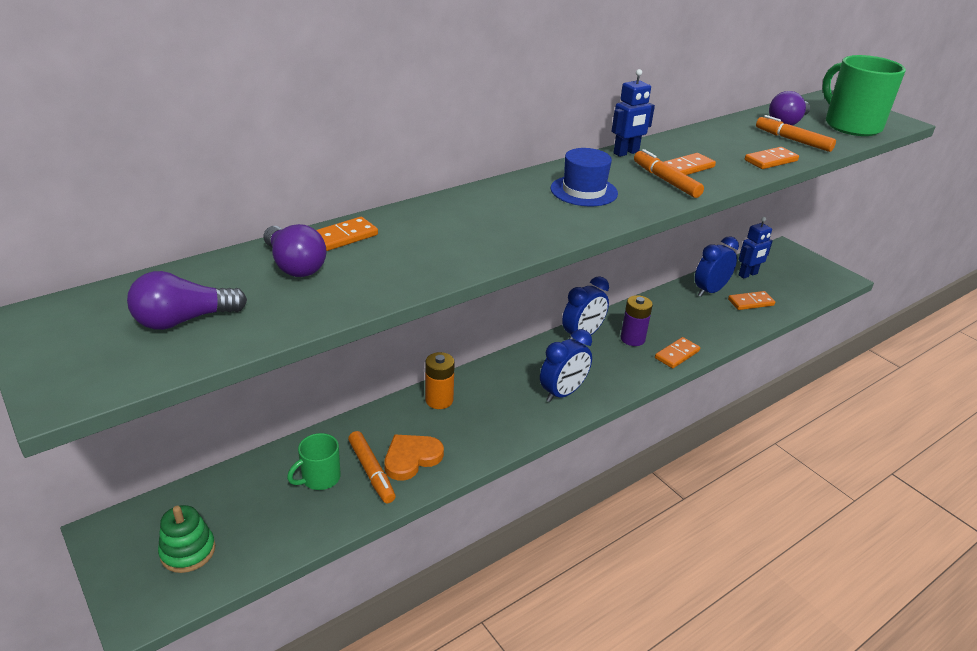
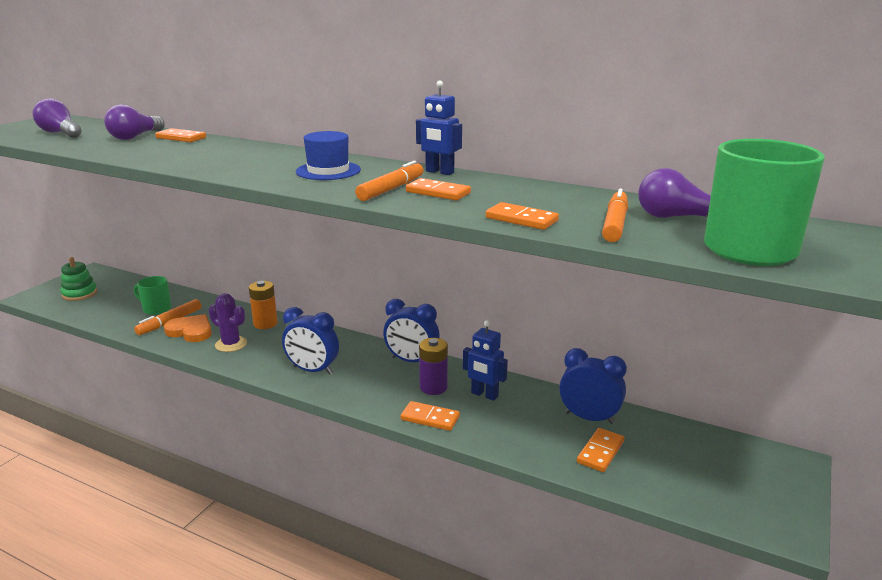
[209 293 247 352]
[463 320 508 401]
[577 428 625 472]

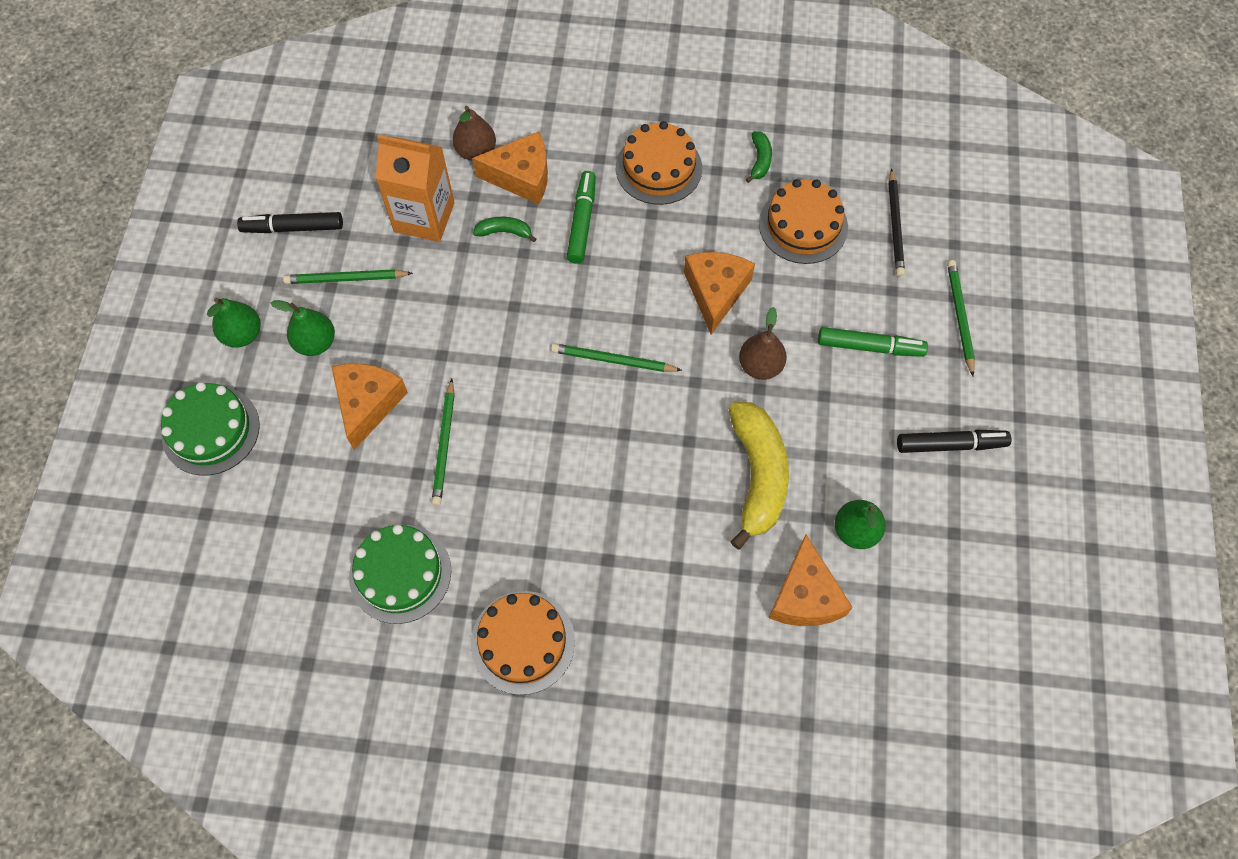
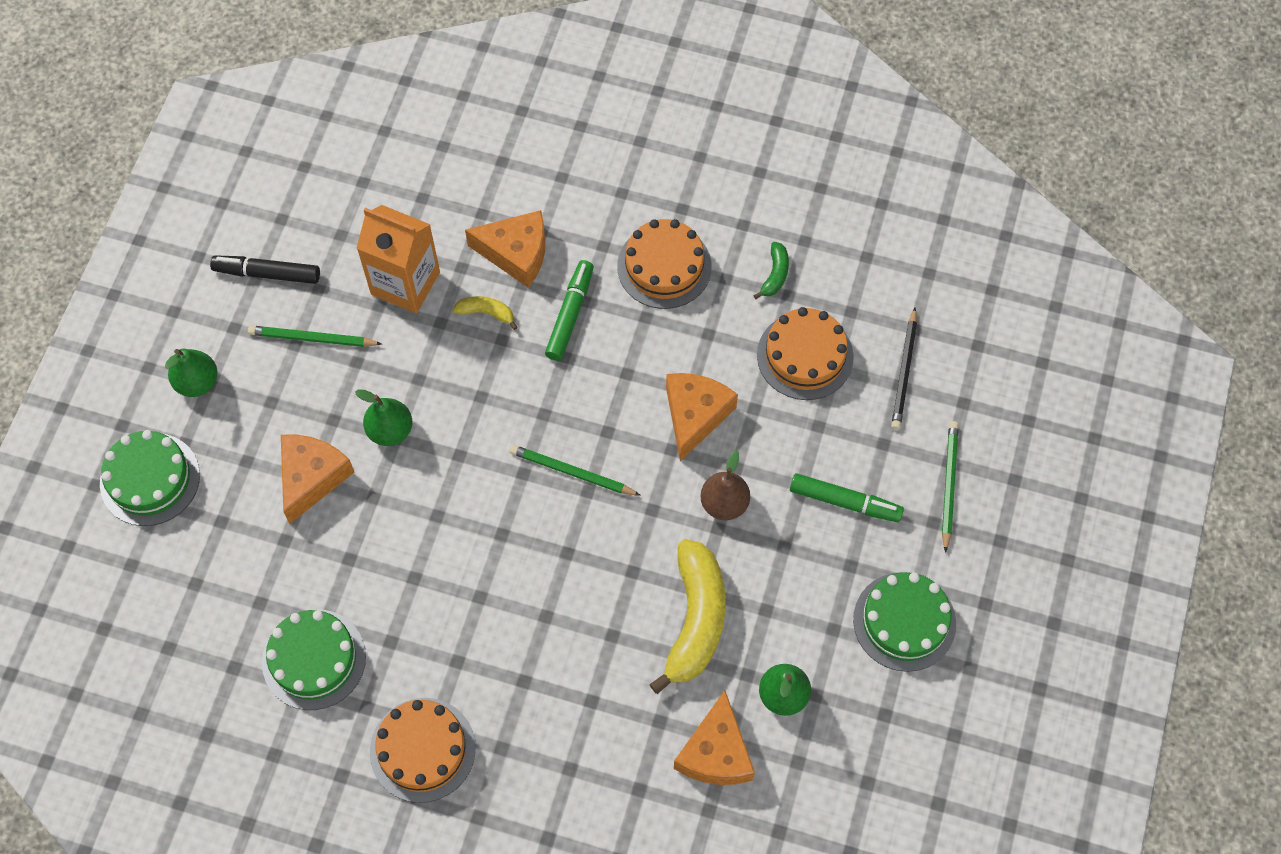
[355 389 412 446]
[453 296 518 330]
[853 572 956 672]
[432 379 455 506] (first image)
[452 106 496 161] (first image)

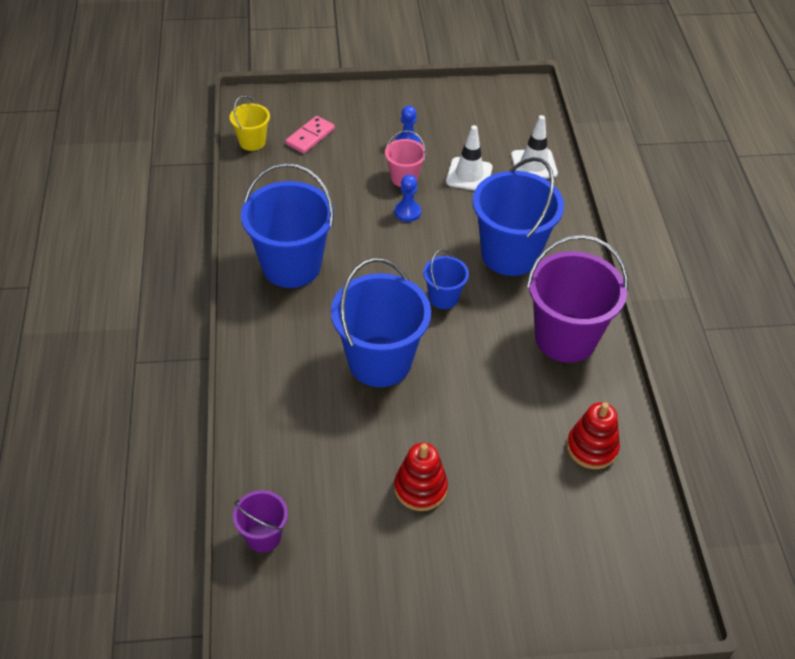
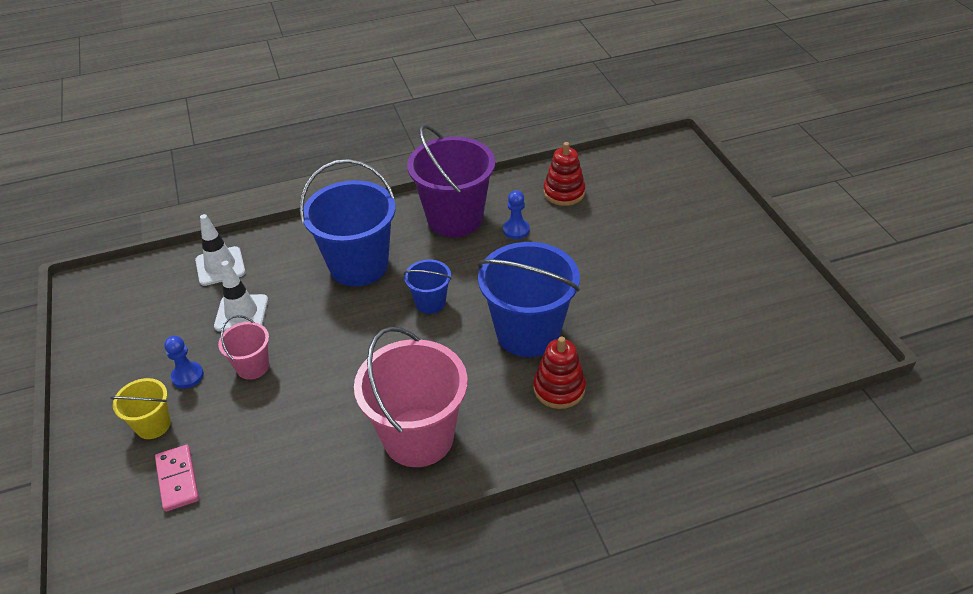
[110 378 171 439]
[155 445 199 512]
[354 327 468 467]
[503 190 530 239]
[533 337 586 409]
[233 490 288 552] (first image)

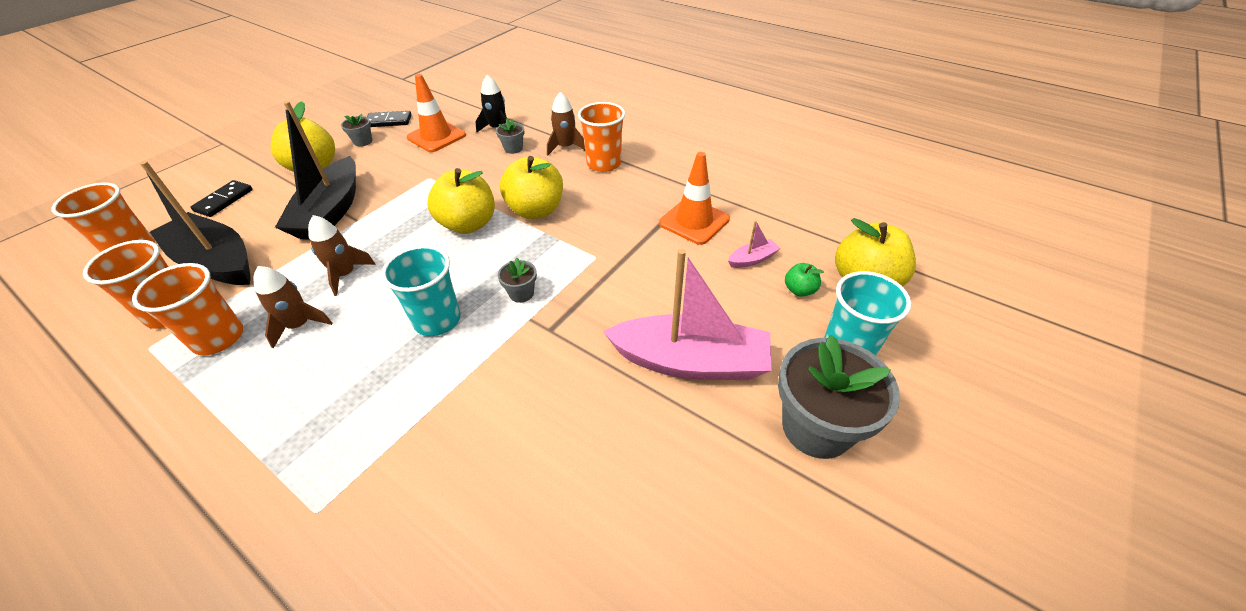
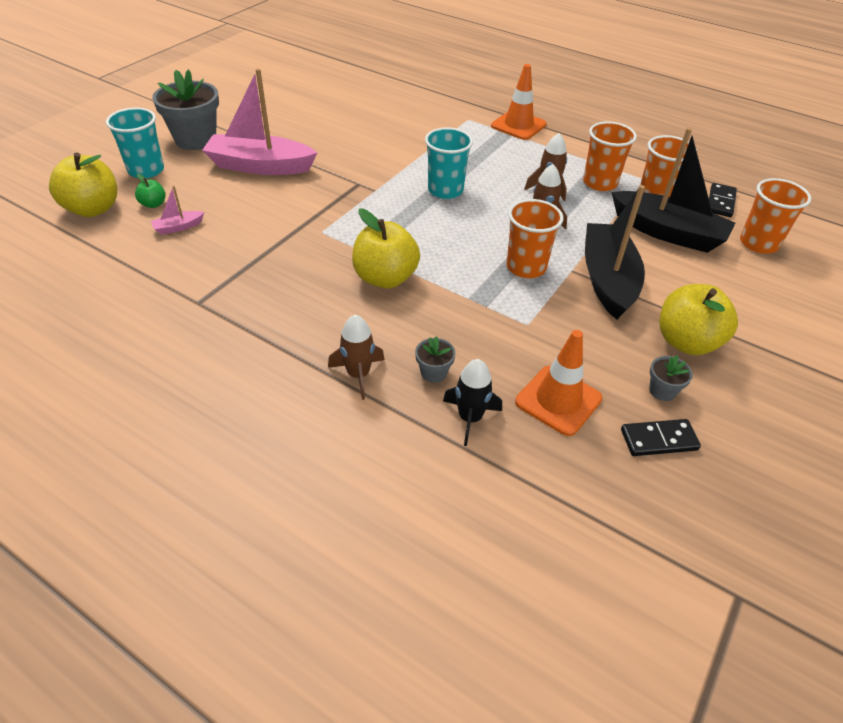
[491 64 547 140]
[506 199 564 278]
[709 183 737 217]
[427 168 495 234] (first image)
[498 258 537 303] (first image)

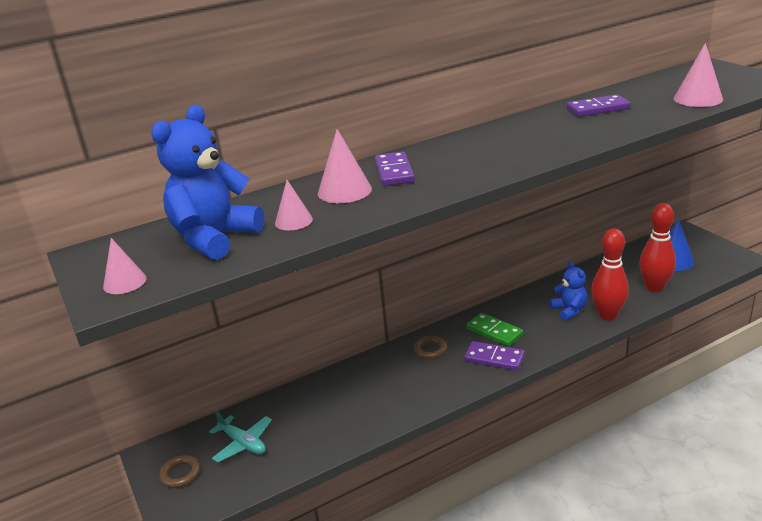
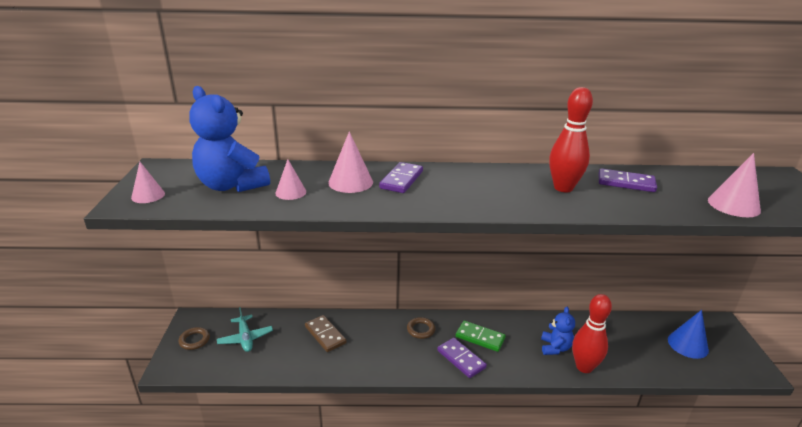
[189 86 270 192]
[305 315 346 352]
[456 321 506 352]
[549 87 593 192]

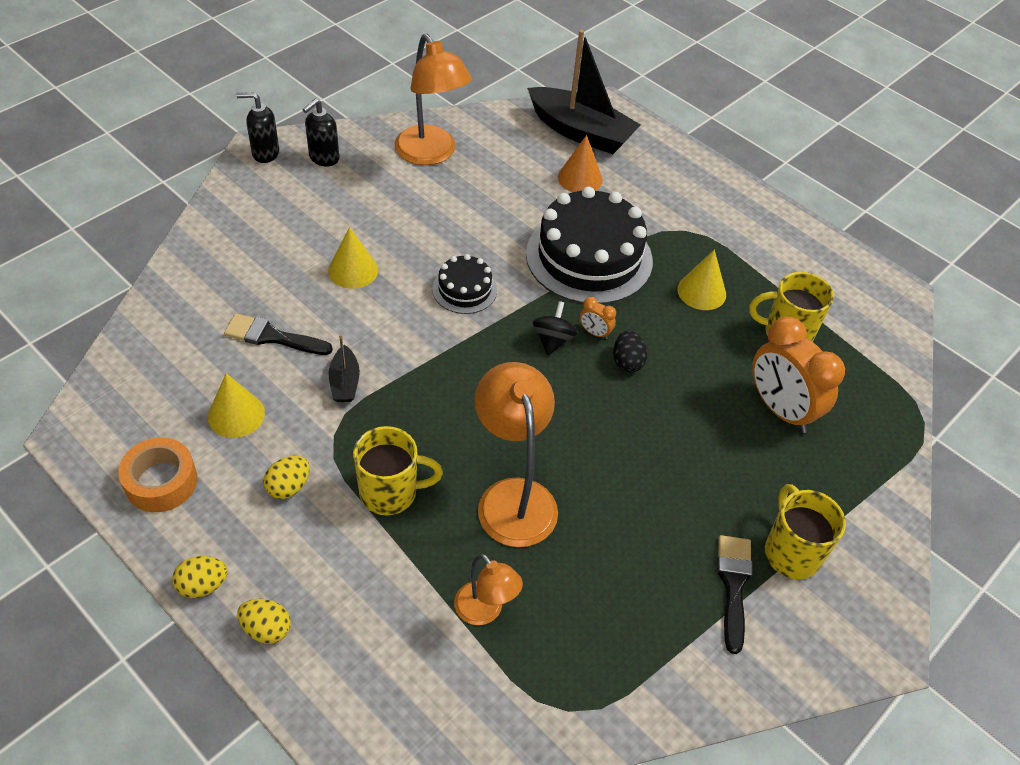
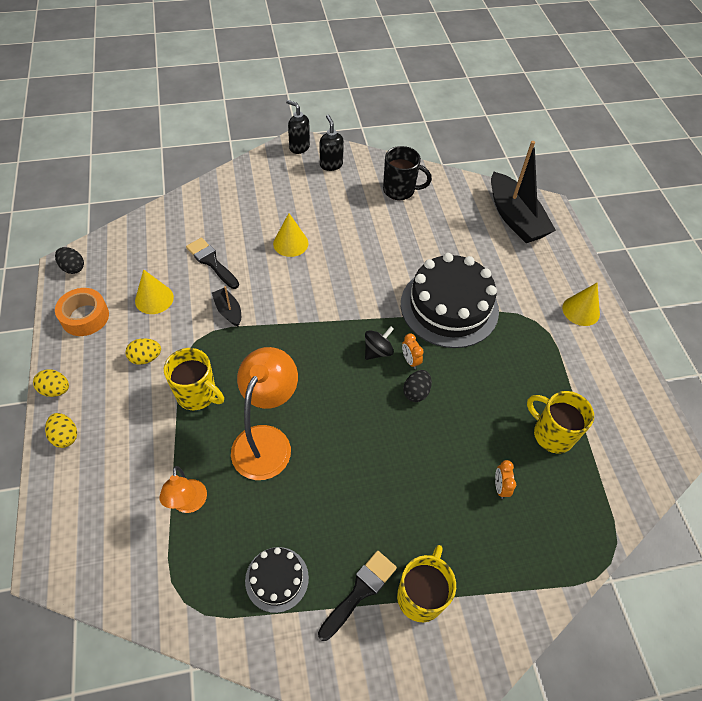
[55 247 84 274]
[212 286 241 327]
[245 547 309 613]
[320 115 344 171]
[383 146 432 200]
[495 460 516 499]
[562 283 600 326]
[558 135 603 192] (first image)

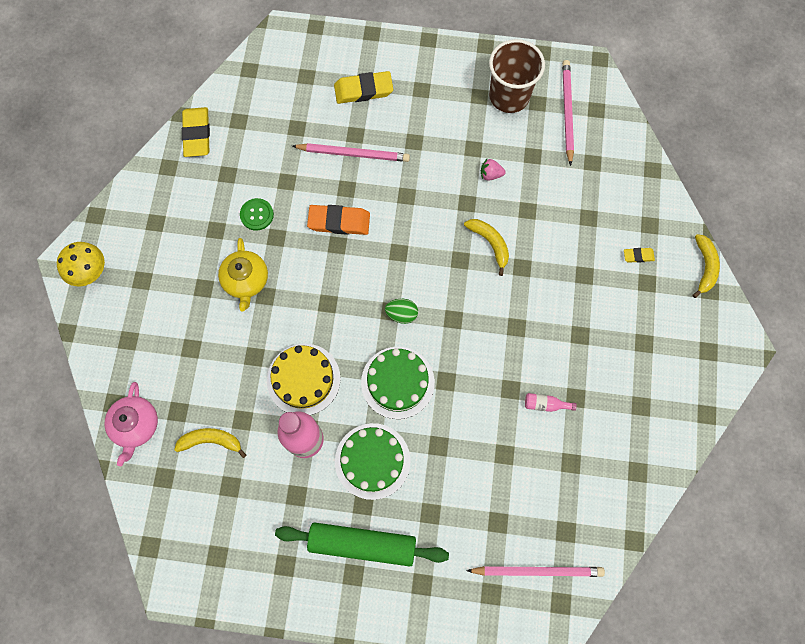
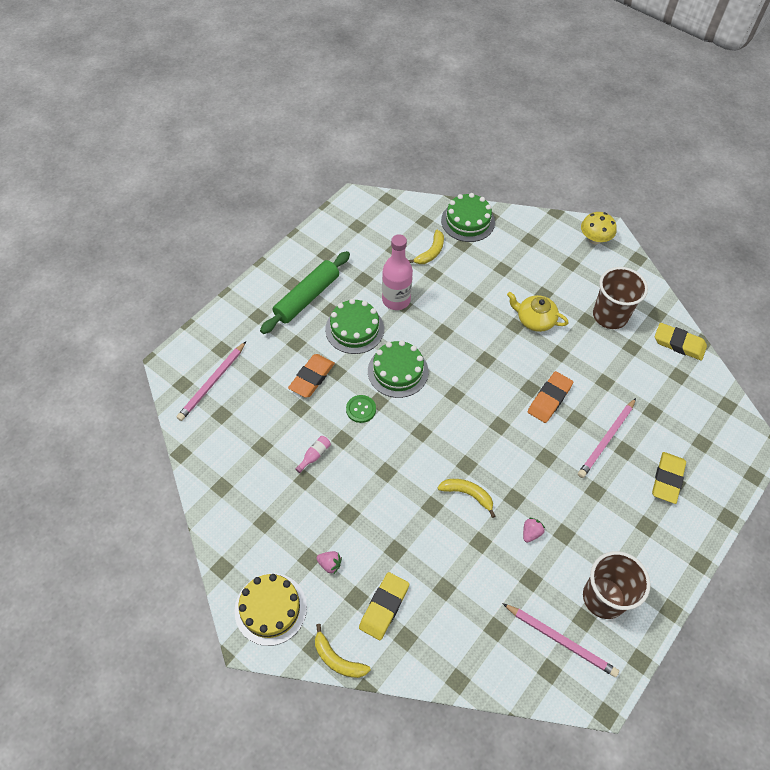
[234 573 307 646]
[288 354 335 398]
[316 551 342 574]
[346 395 376 423]
[359 572 409 640]
[437 479 495 518]
[441 193 495 242]
[593 267 648 329]
[385 299 418 324] (first image)

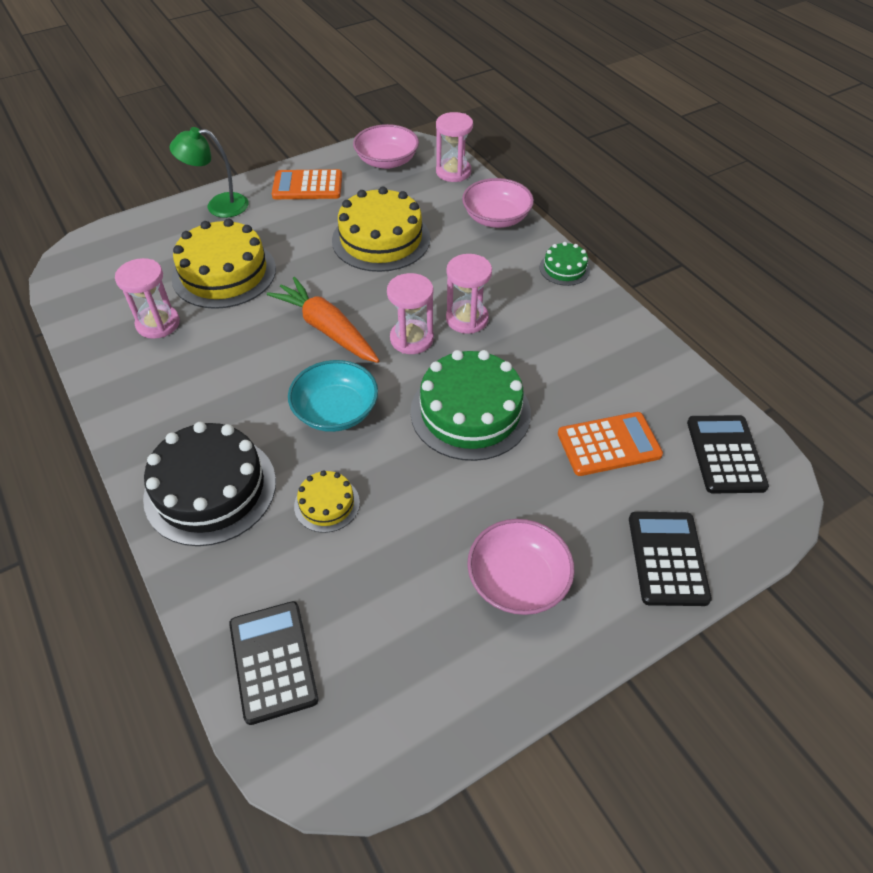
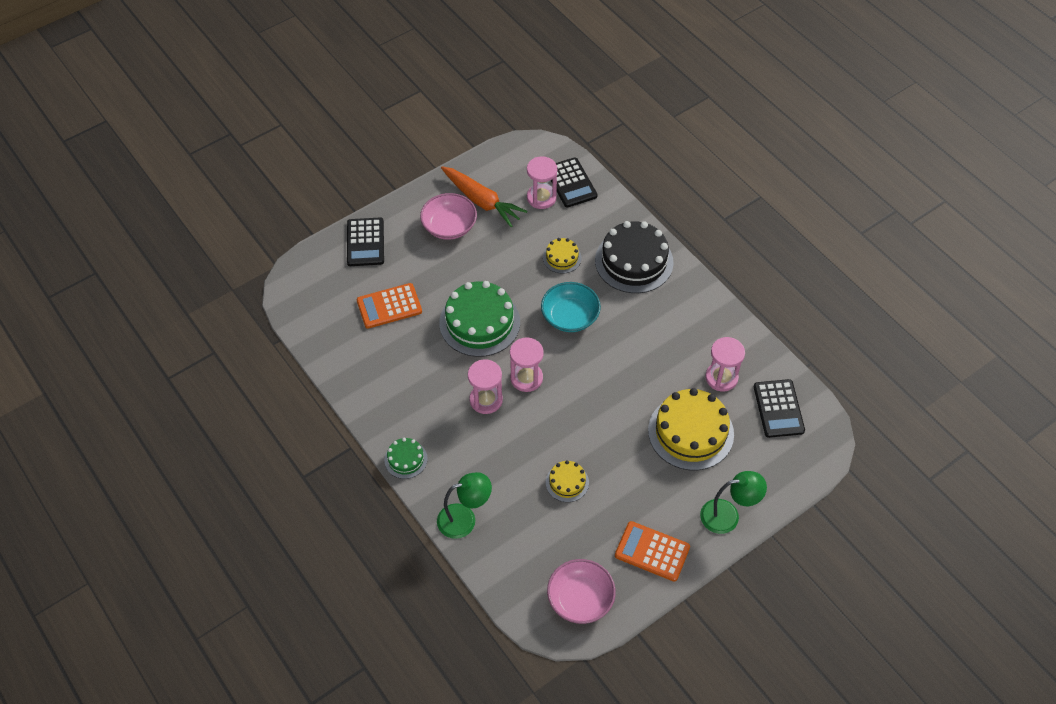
[437 472 492 539]
[441 166 527 227]
[527 156 557 209]
[546 460 589 502]
[615 521 690 582]
[754 379 805 438]

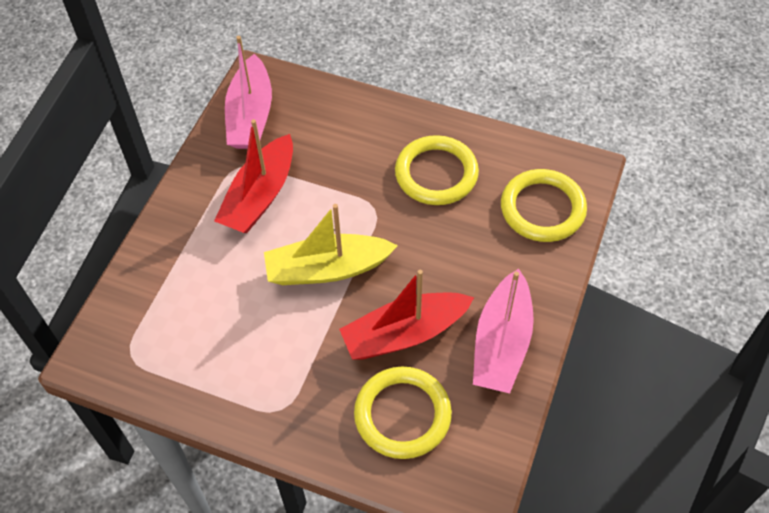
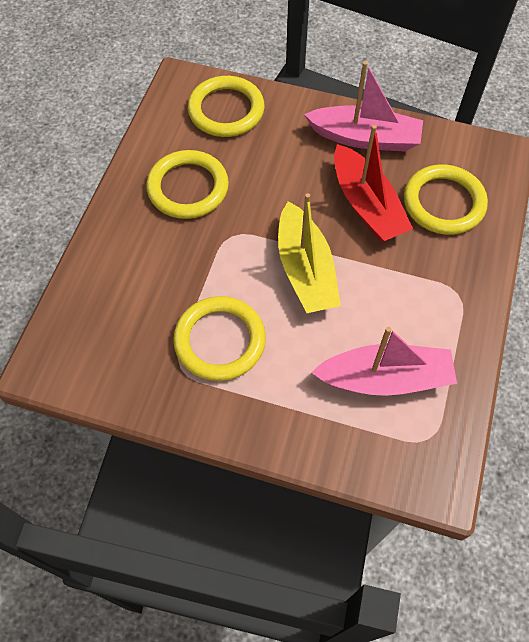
[173 296 266 381]
[311 327 457 396]

